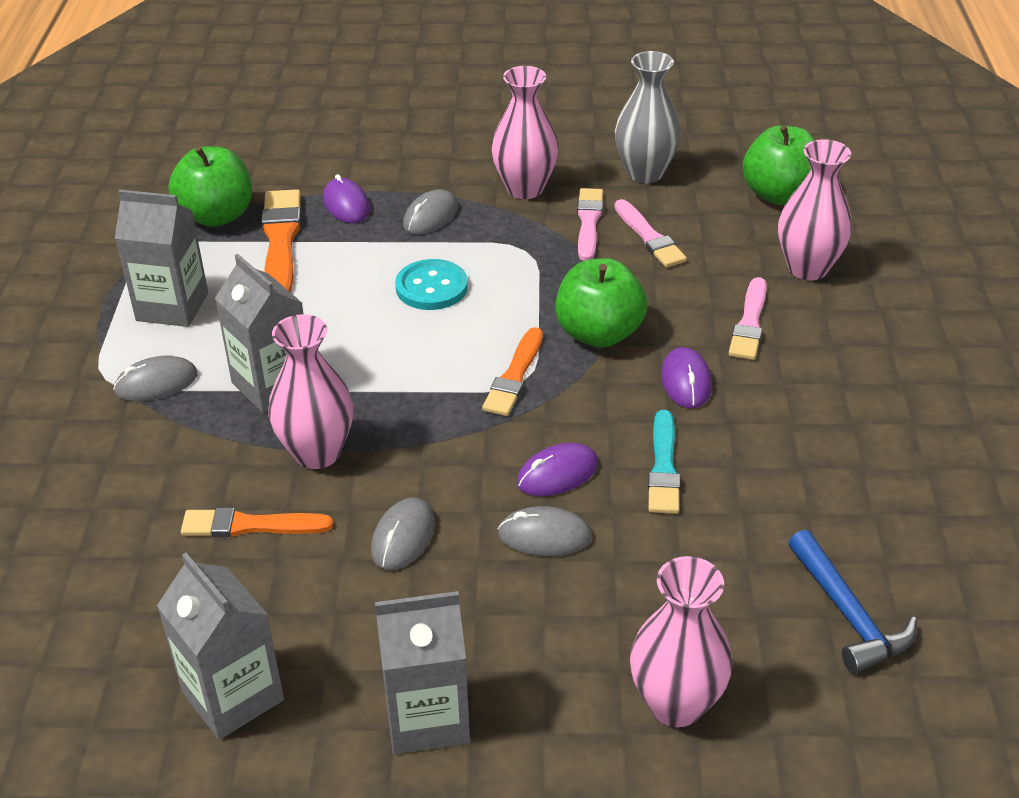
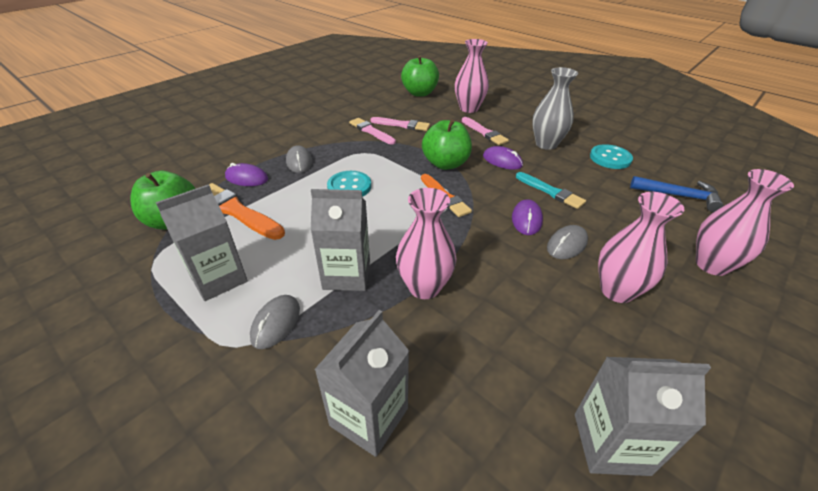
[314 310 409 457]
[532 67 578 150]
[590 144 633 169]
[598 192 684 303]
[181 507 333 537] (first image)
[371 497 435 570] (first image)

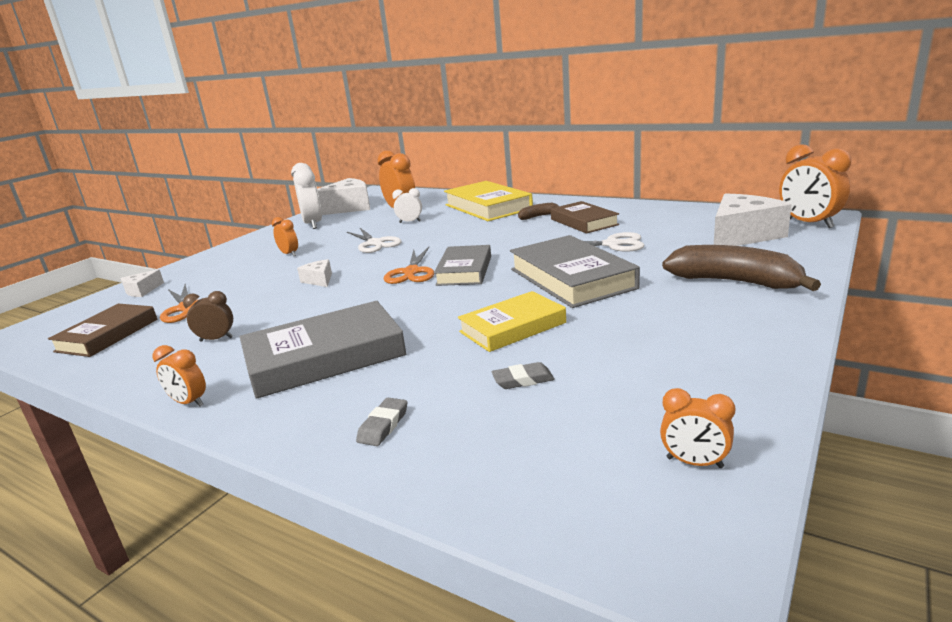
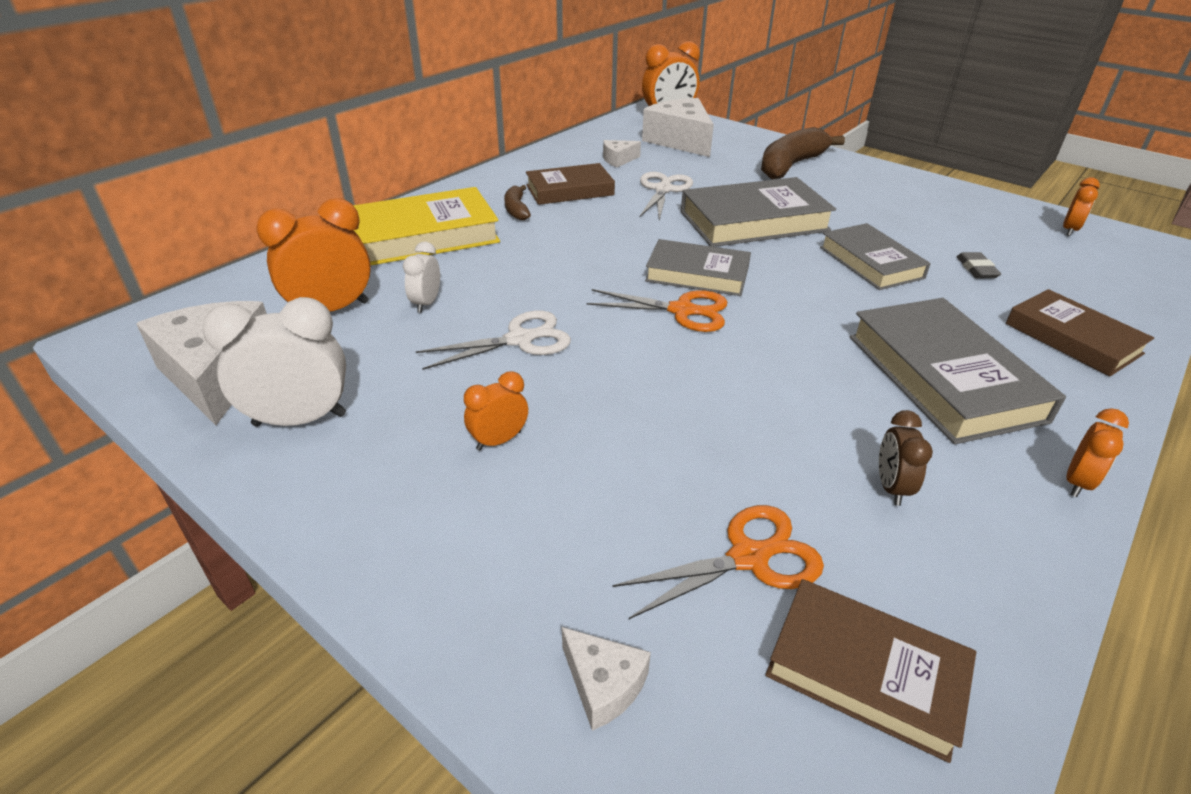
[603 140 641 167]
[820 223 931 290]
[1006 289 1154 376]

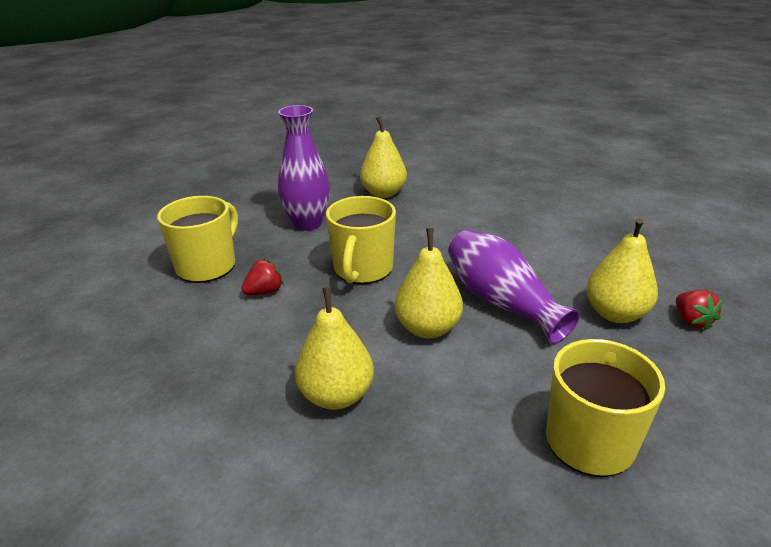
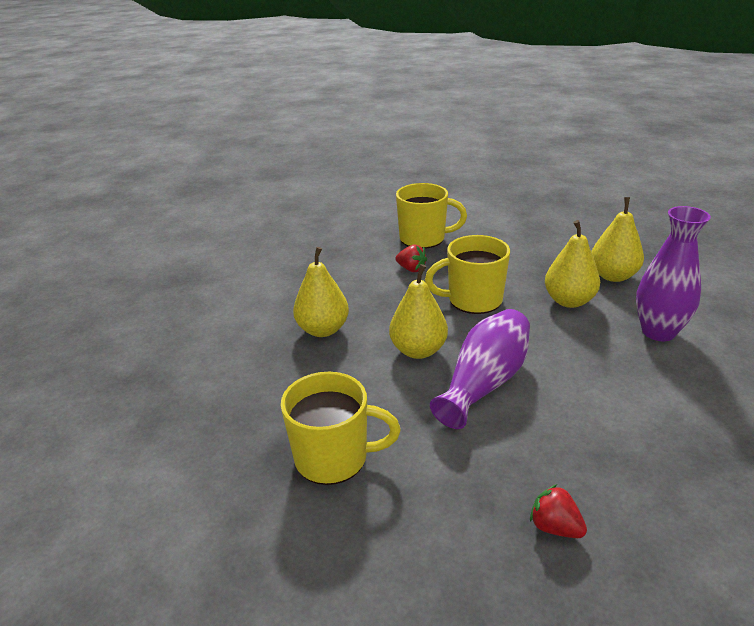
[530 484 587 538]
[545 220 600 308]
[636 206 711 341]

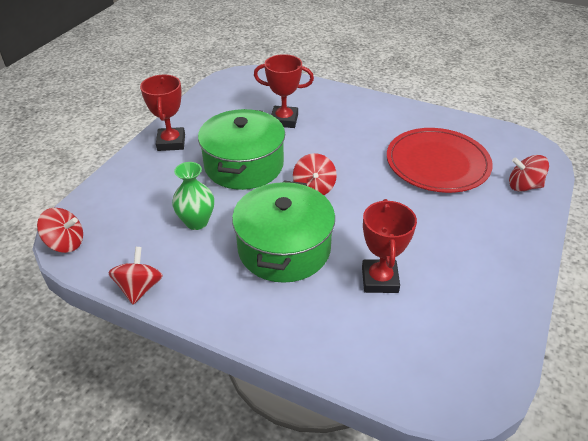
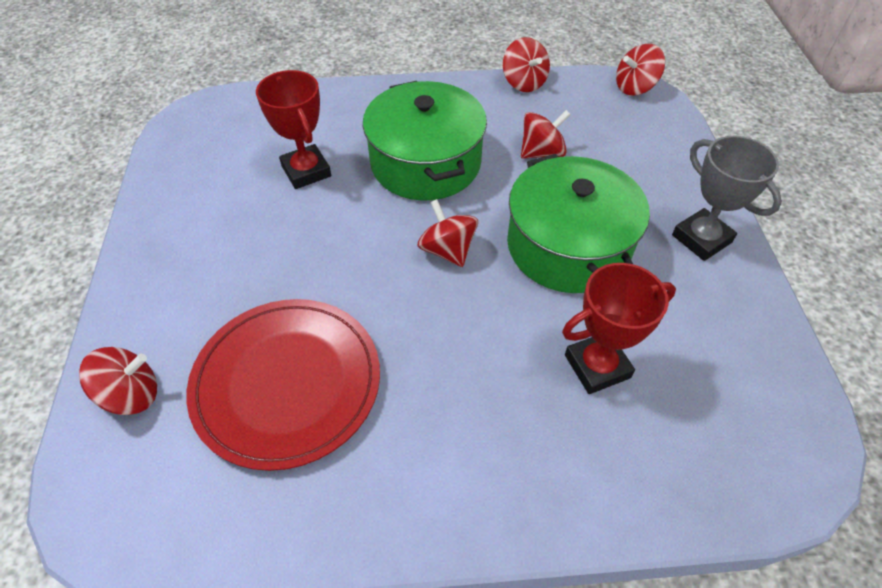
[521 110 571 159]
[672 136 782 261]

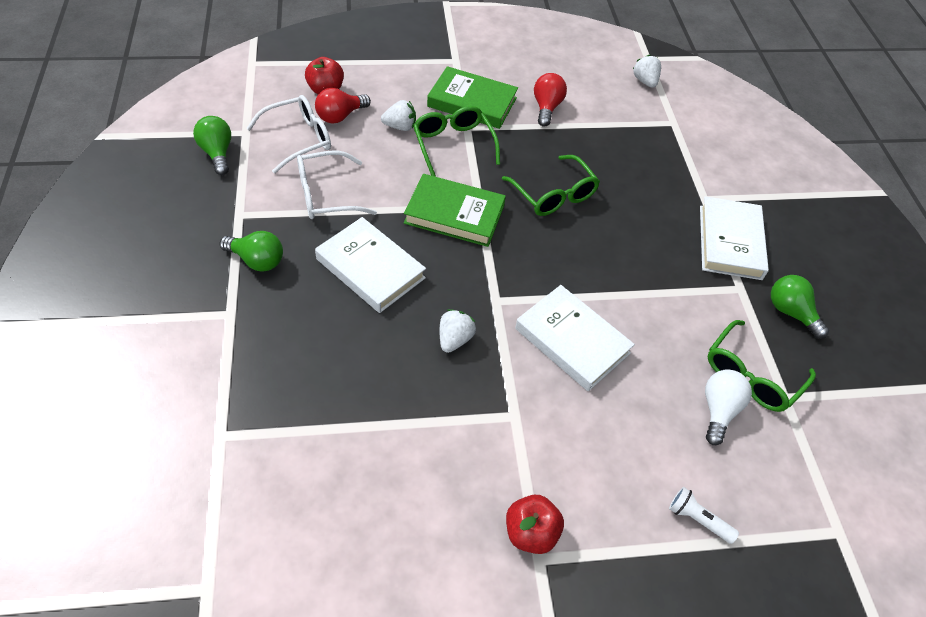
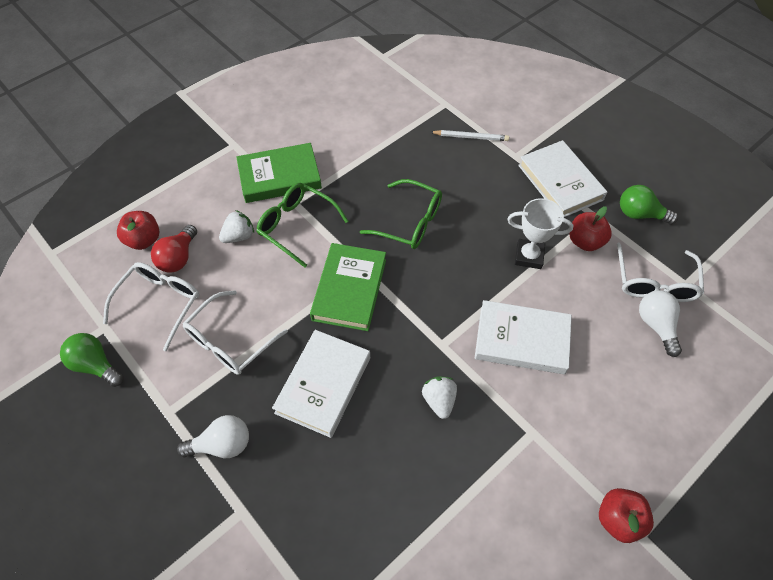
[177 415 249 458]
[272 330 370 438]
[310 243 386 331]
[431 130 509 141]
[507 198 573 269]
[569 206 612 251]
[617 243 704 302]
[534 73 567 127] (first image)
[633 55 661 88] (first image)
[669 487 739 544] (first image)

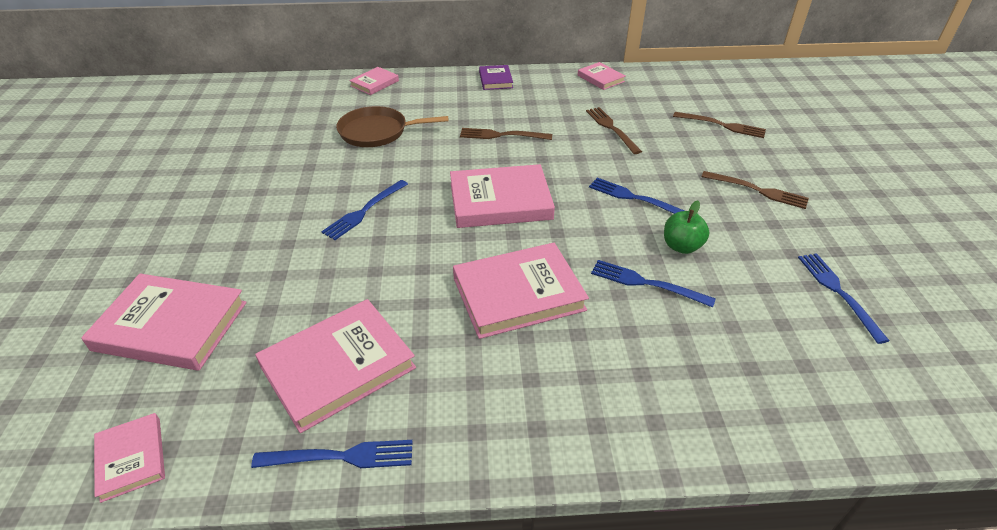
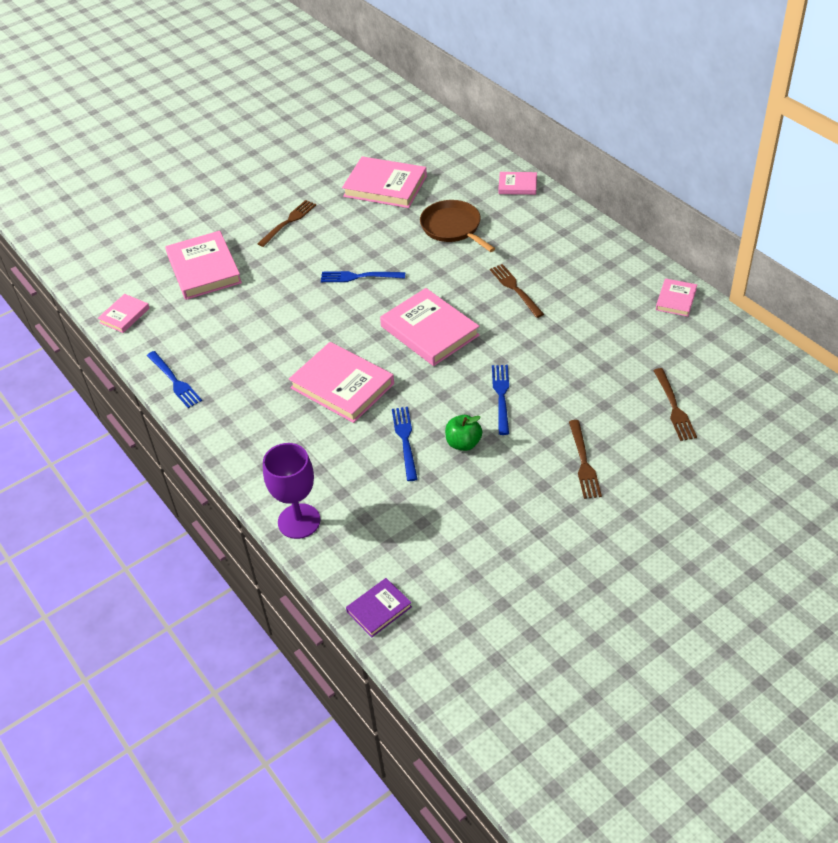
[257 200 316 247]
[263 443 320 539]
[342 156 427 208]
[346 578 412 637]
[798 253 890 344] (first image)

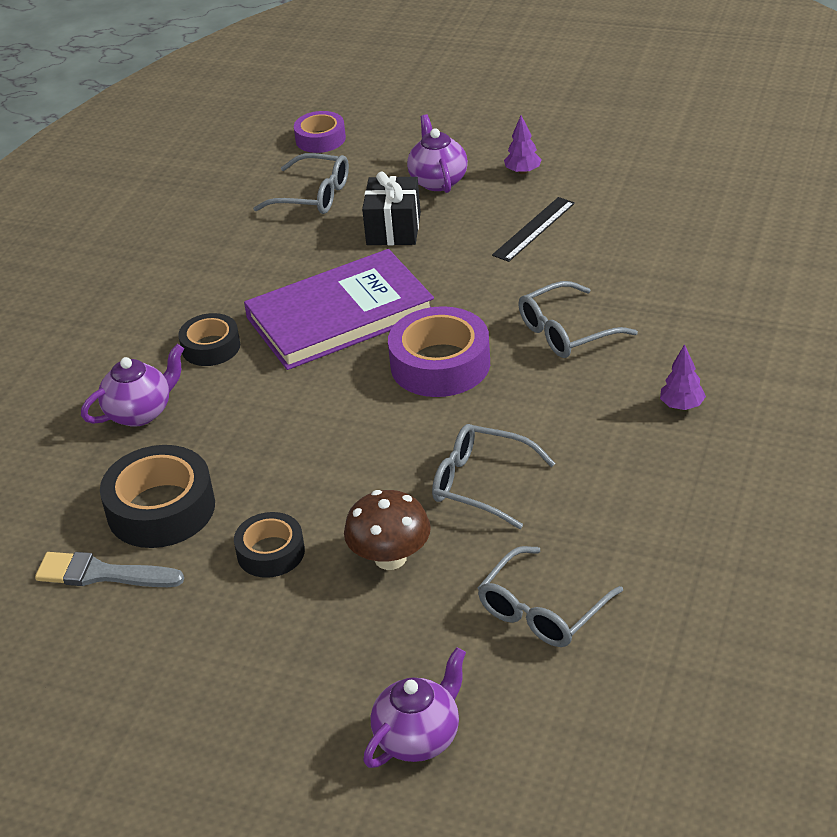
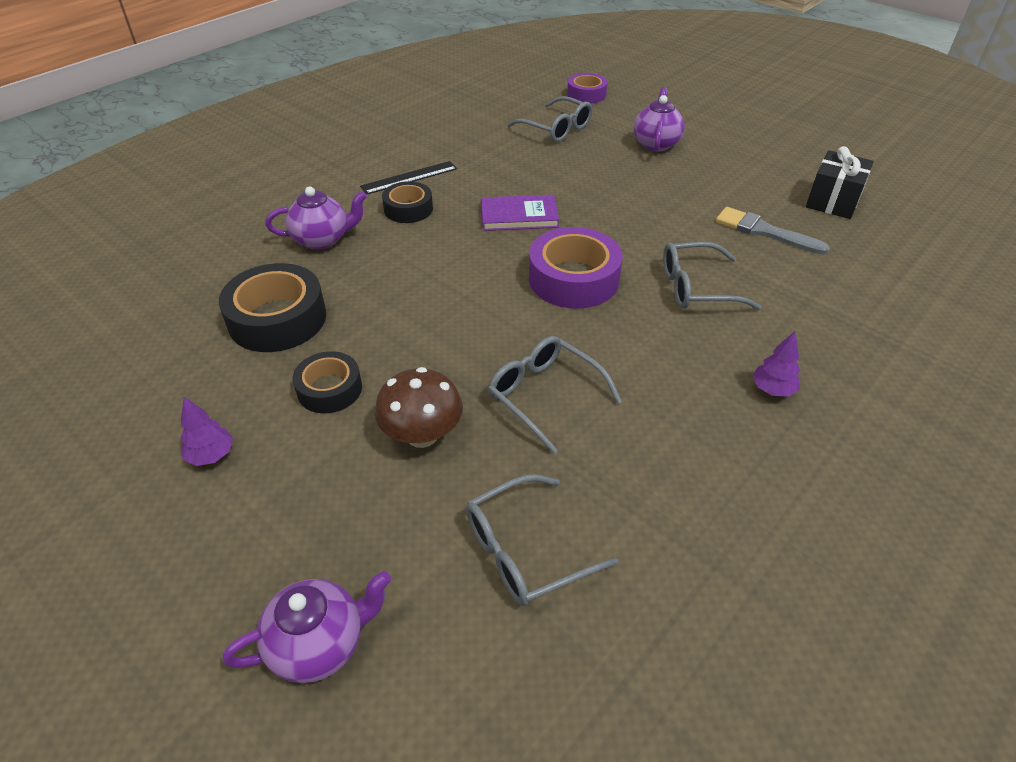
[181 397 233 466]
[360 161 457 195]
[481 195 559 231]
[716 207 830 255]
[806 146 874 219]

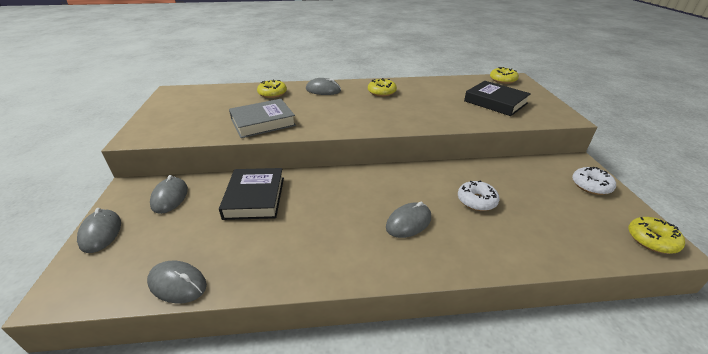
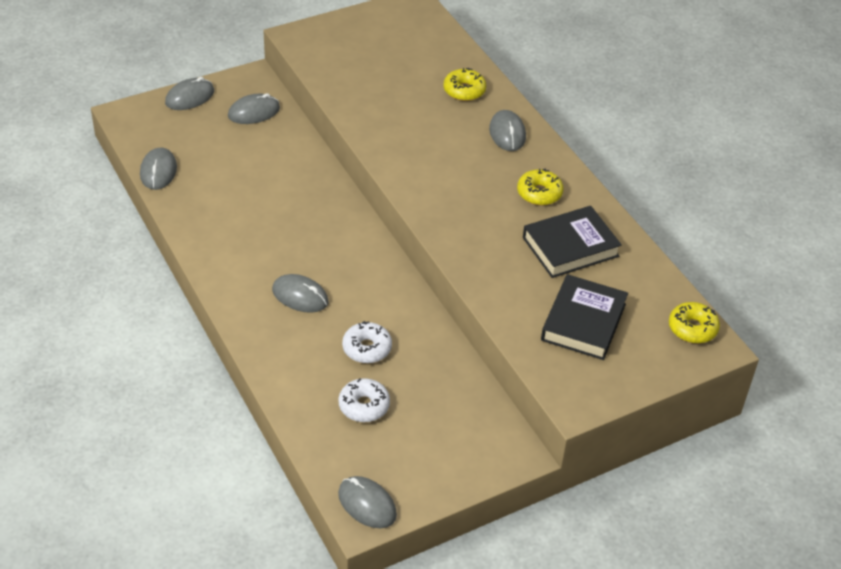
[338 378 390 422]
[338 476 397 528]
[523 206 622 278]
[229 99 296 138] (first image)

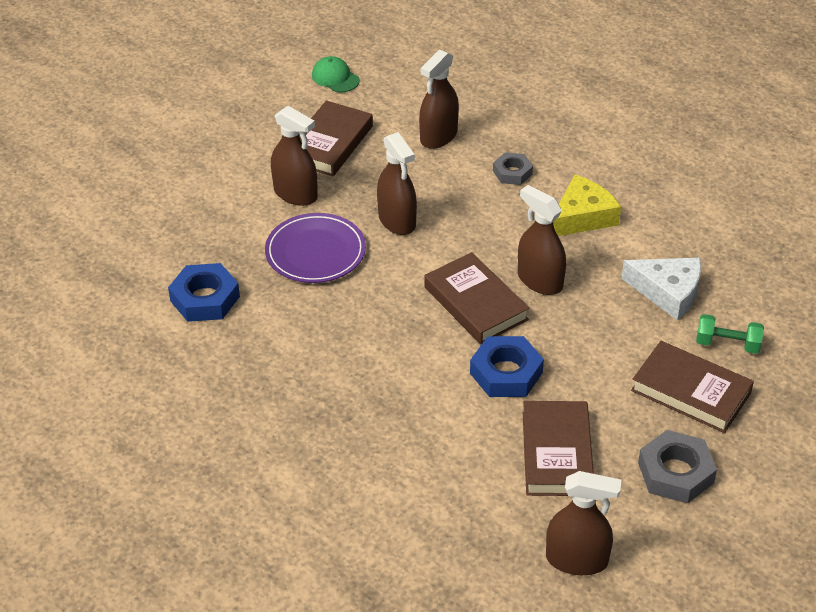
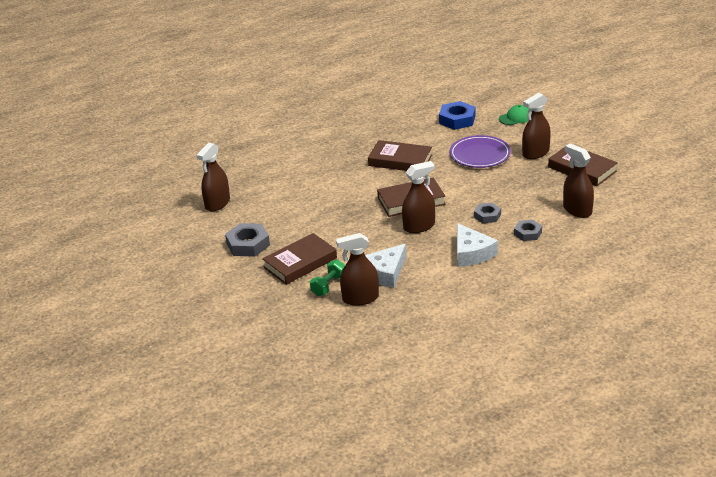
[336 233 379 306]
[368 140 432 171]
[457 223 498 267]
[474 203 501 223]
[499 105 532 125]
[470 336 544 397] (first image)

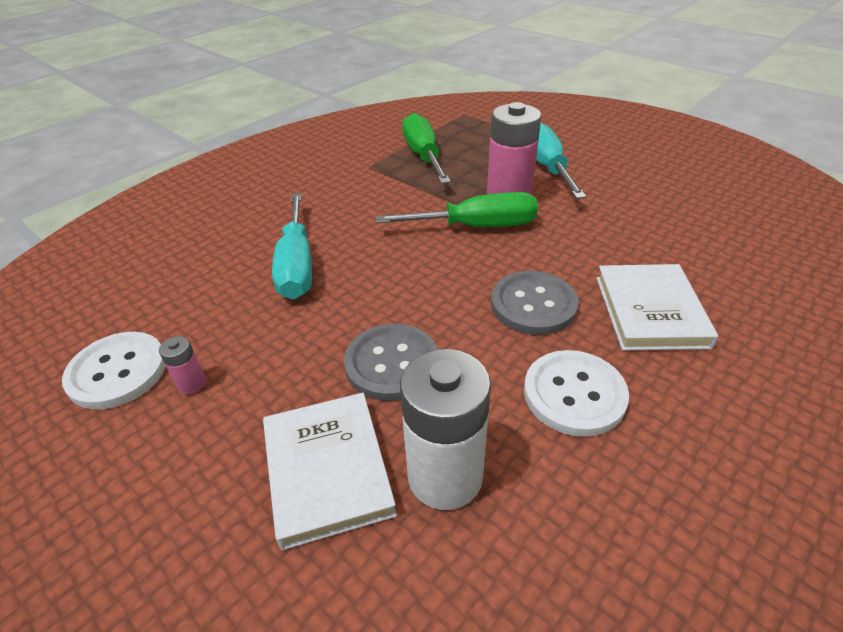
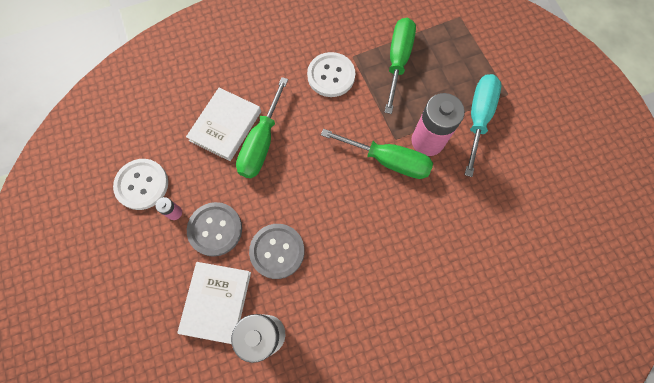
[186 88 261 161]
[187 202 242 257]
[236 77 288 178]
[307 52 355 97]

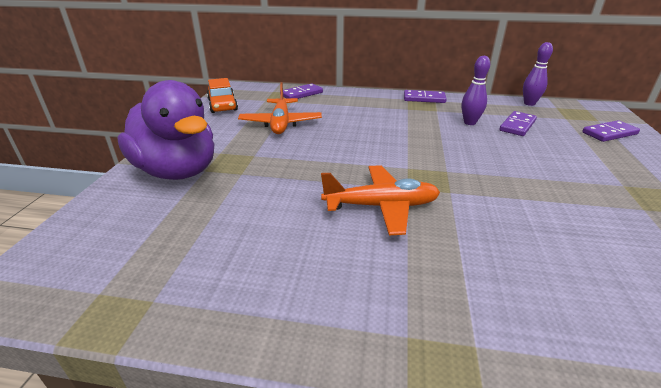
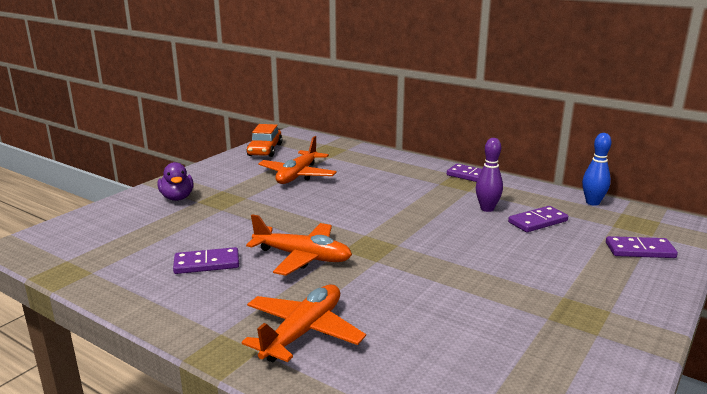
[158 162 194 201]
[173 247 239 274]
[242 285 366 362]
[582 133 611 206]

